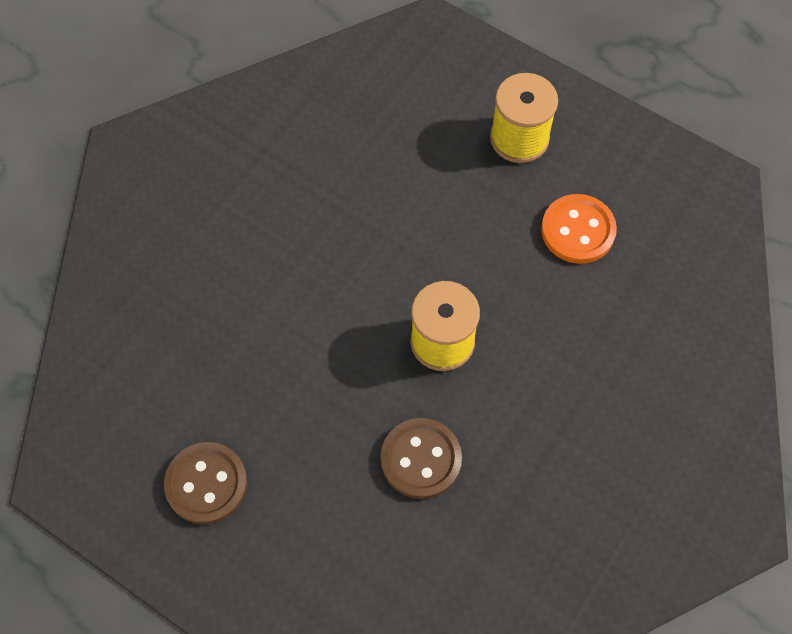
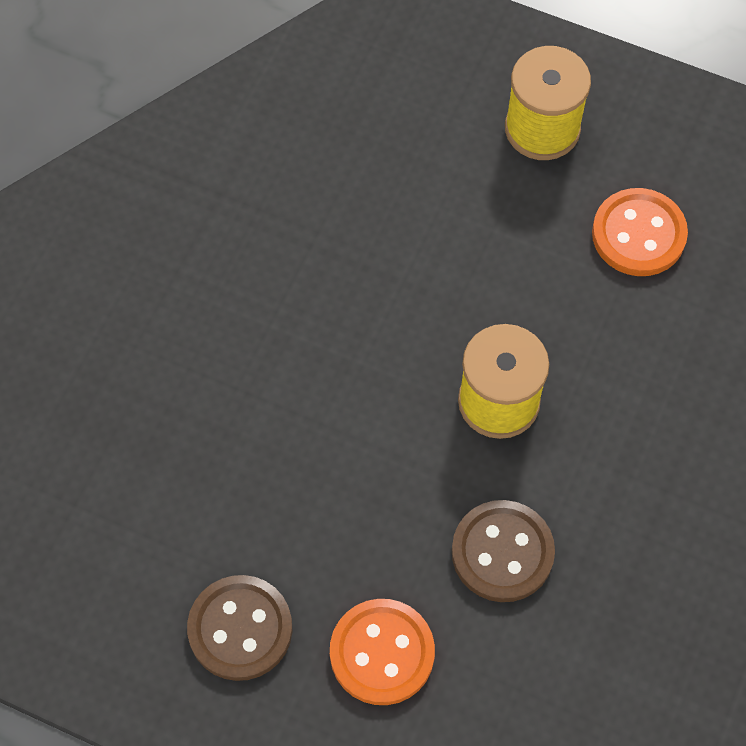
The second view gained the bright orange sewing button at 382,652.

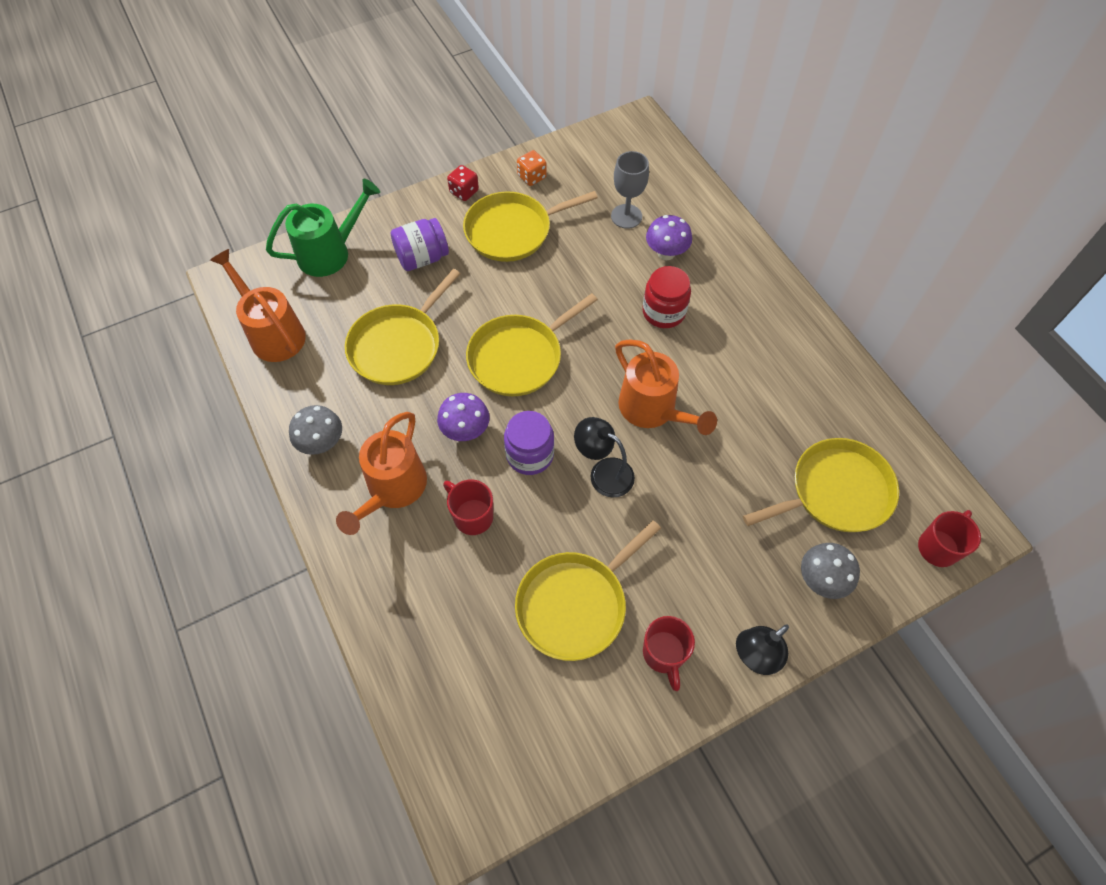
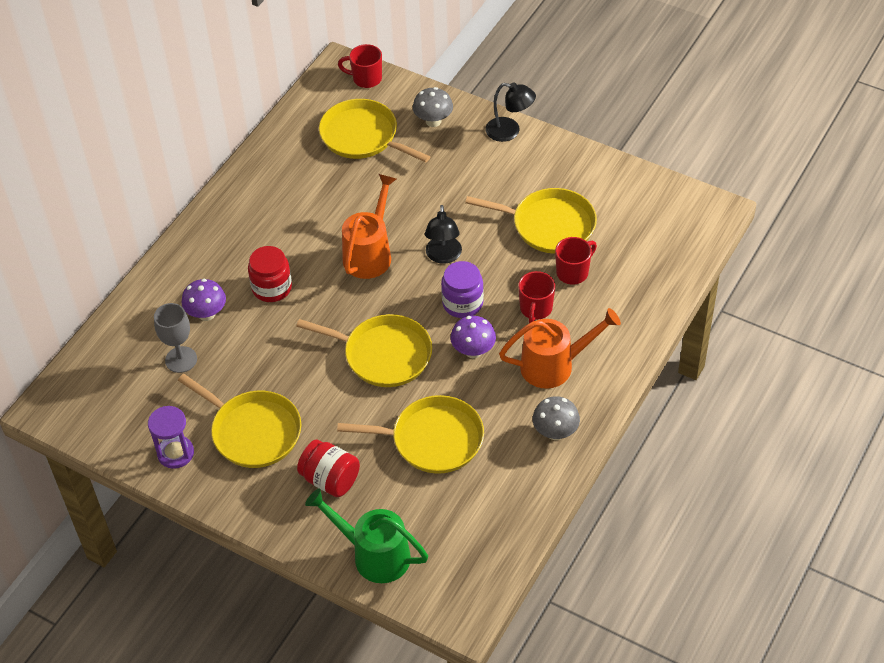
Where the bright orange die stood at 532,168, the royal purple hourglass came to stand at 171,437.
What was the royal purple jam jar at 420,244 turned into the red jam jar at 328,468.
The red mug ended up elsewhere, having gone from 669,653 to 576,261.
The second view lost the bright orange sprinkling can at 258,305.
The second view lost the red die at 463,183.

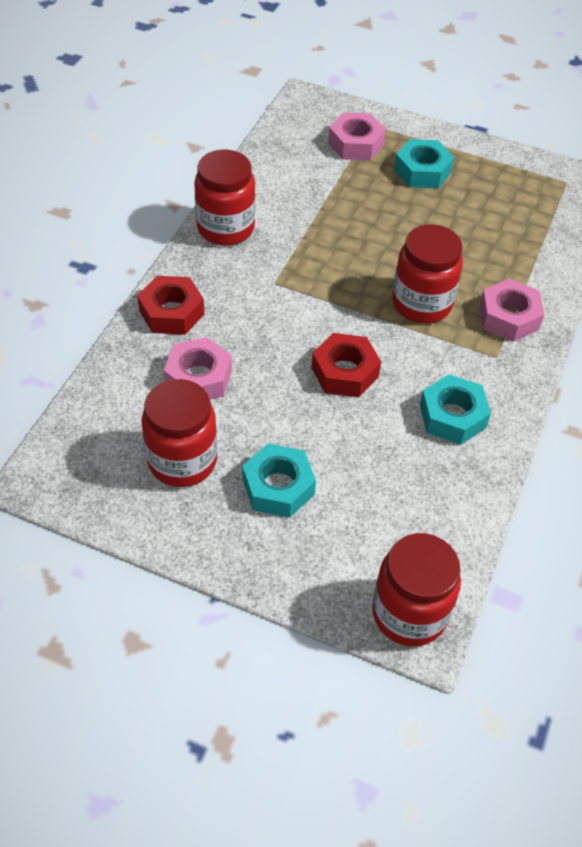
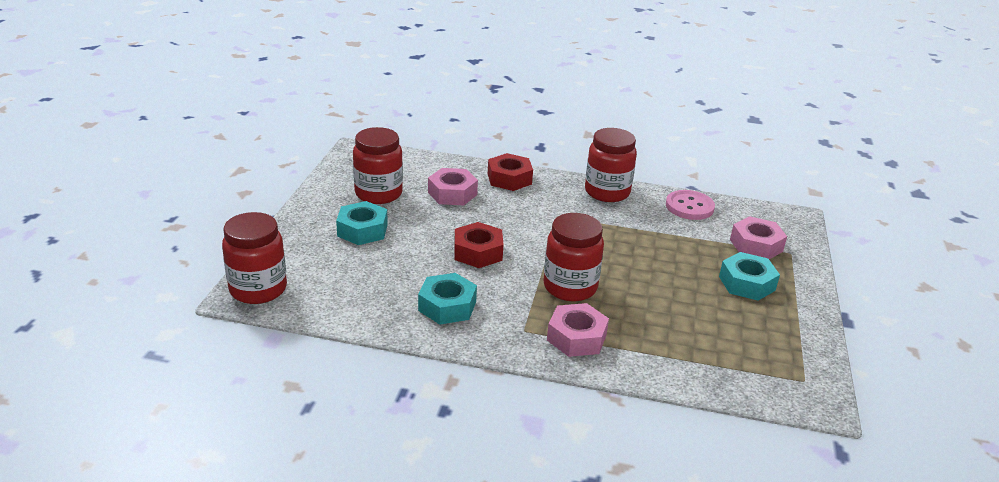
The second view gained the rosy sewing button at 690,205.

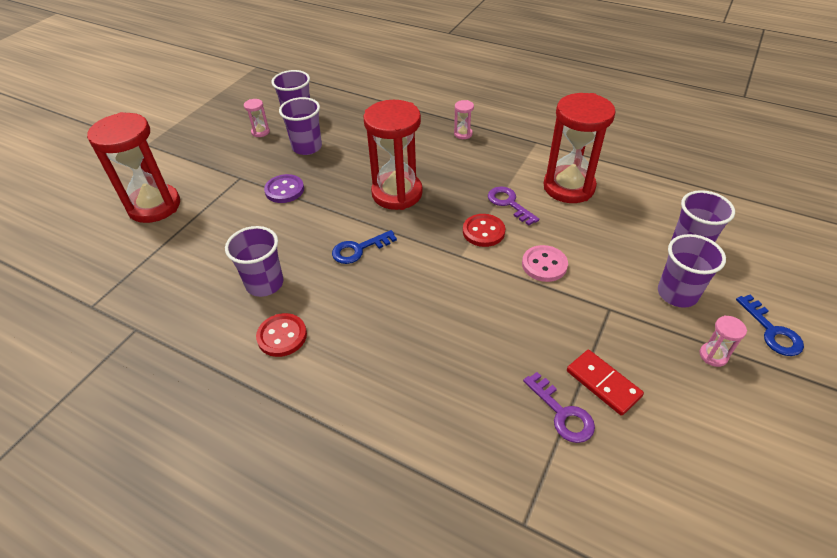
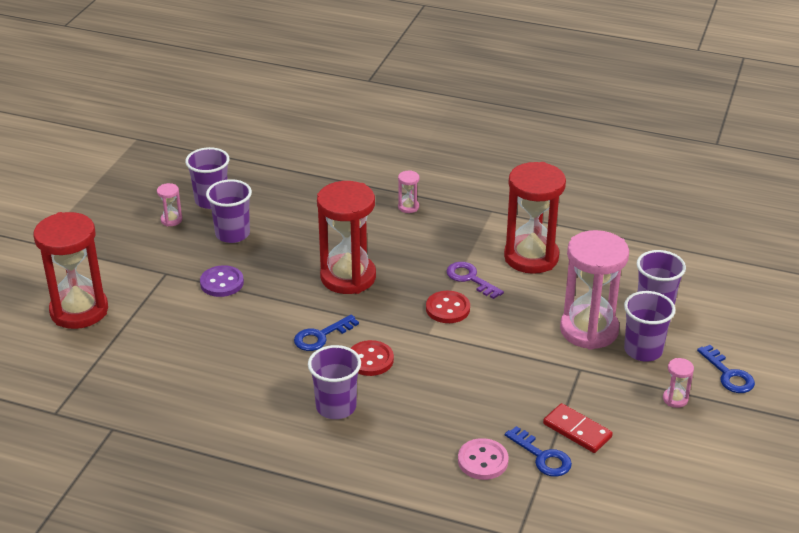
The royal purple cup ended up elsewhere, having gone from 254,261 to 334,382.
The red sewing button ended up elsewhere, having gone from 281,335 to 372,358.
The rosy sewing button ended up elsewhere, having gone from 545,263 to 483,459.
What was the royal purple latchkey at 559,407 turned into the cobalt latchkey at 538,451.
The second view gained the rosy hourglass at 594,290.

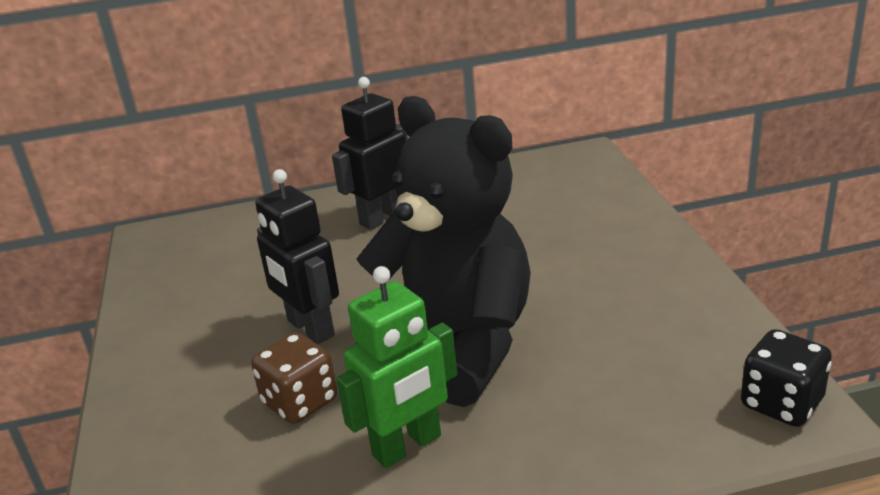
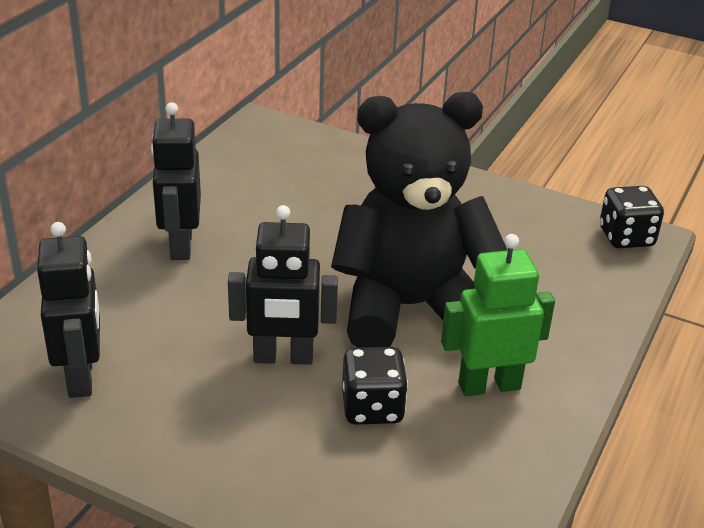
The second view gained the ebony robot at 68,310.
What was the russet die at 294,378 turned into the ebony die at 375,386.
The leaf-green robot at 396,367 ended up facing another way, 105 degrees counterclockwise from before.

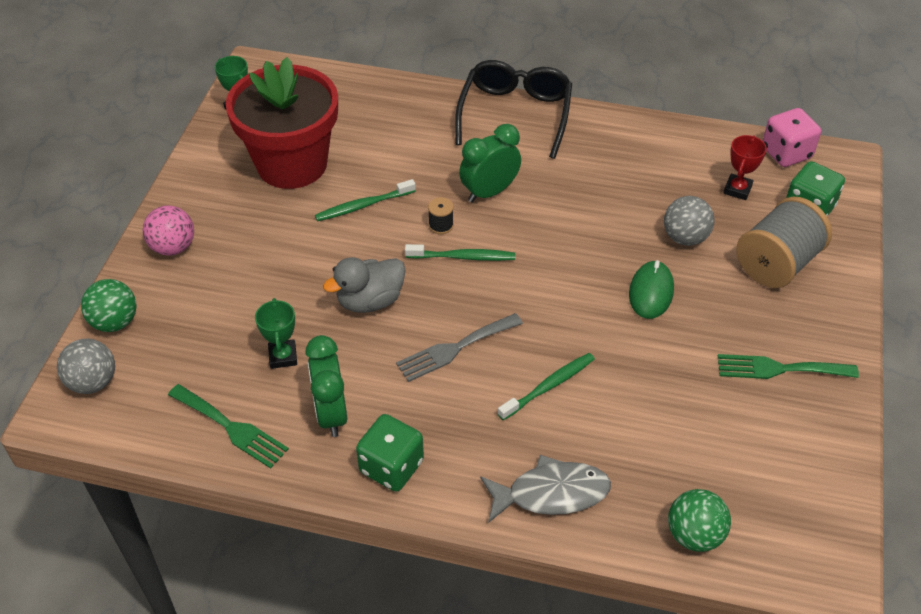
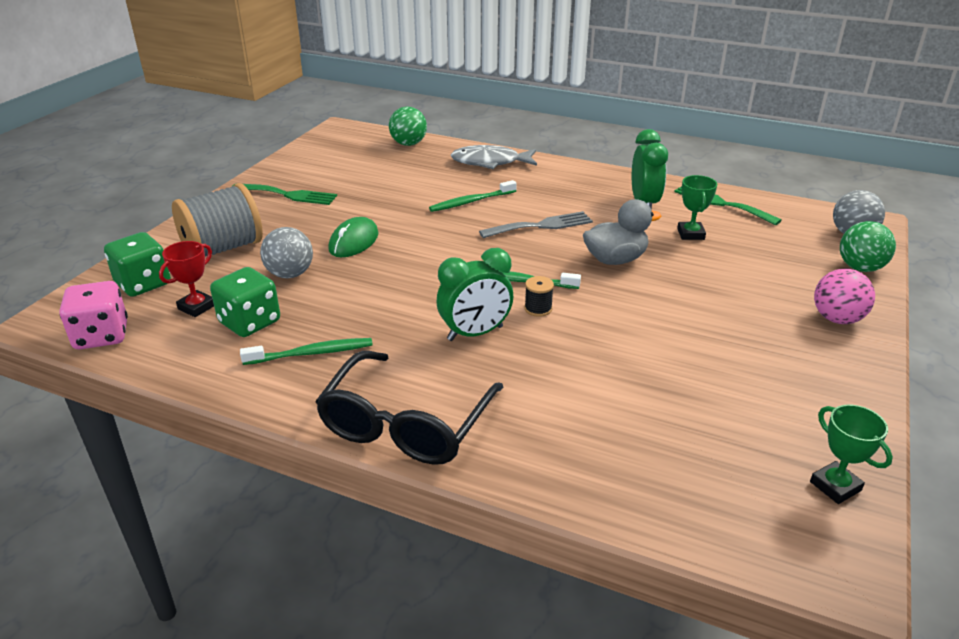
The leaf-green die ended up elsewhere, having gone from 390,453 to 245,302.
The leaf-green dental brush ended up elsewhere, having gone from 365,200 to 306,351.
The second view lost the red plant pot at 282,123.

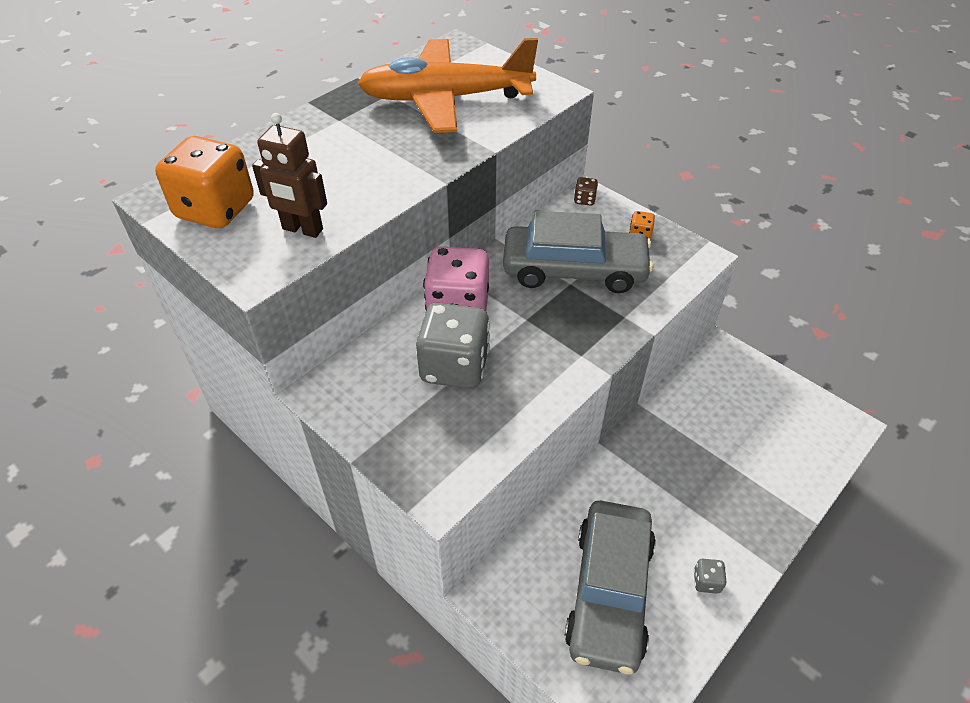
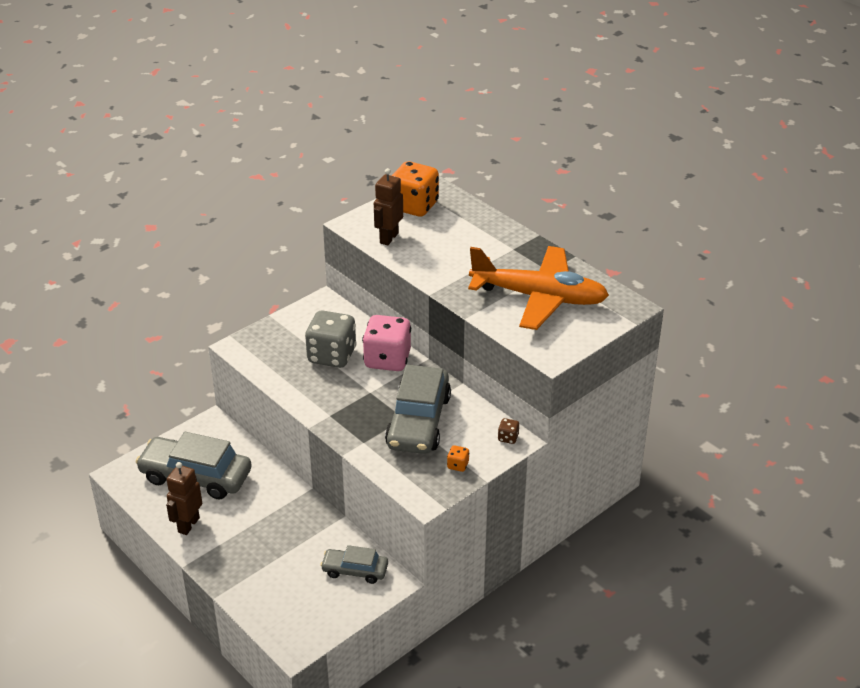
Where the gray die stood at 710,576, the russet robot came to stand at 184,498.
The second view gained the gray toy car at 354,564.
The bright orange plane at 447,85 ended up facing another way, 105 degrees clockwise from before.

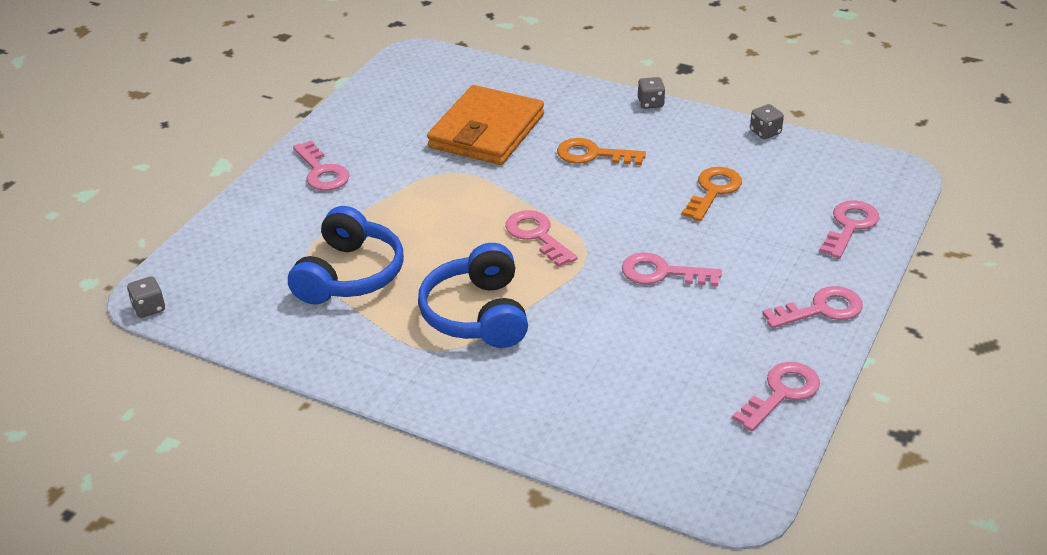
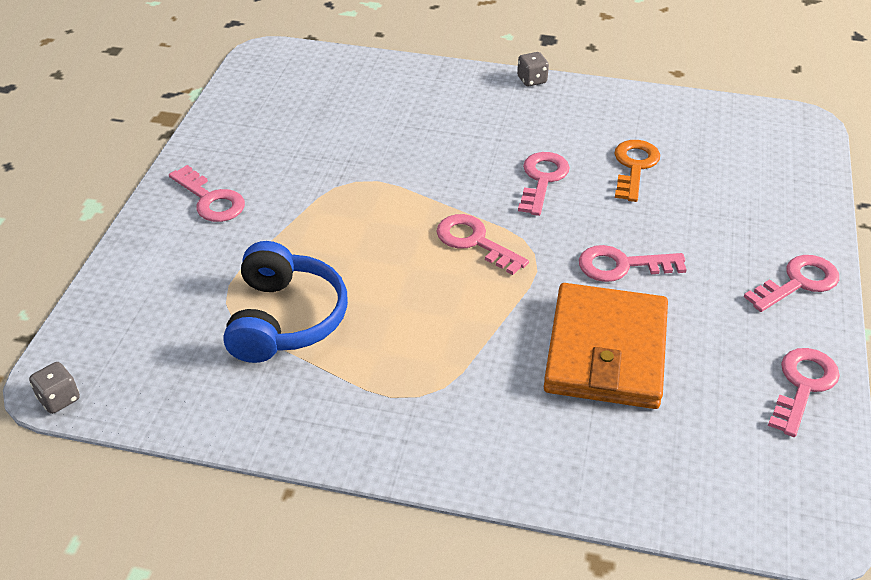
The rosy latchkey ended up elsewhere, having gone from 849,229 to 544,184.
The bright orange billfold ended up elsewhere, having gone from 485,125 to 606,346.
The second view lost the cobalt over-ear headphones at 473,295.
The second view lost the bright orange latchkey at 601,151.
The second view lost the gray die at 767,121.

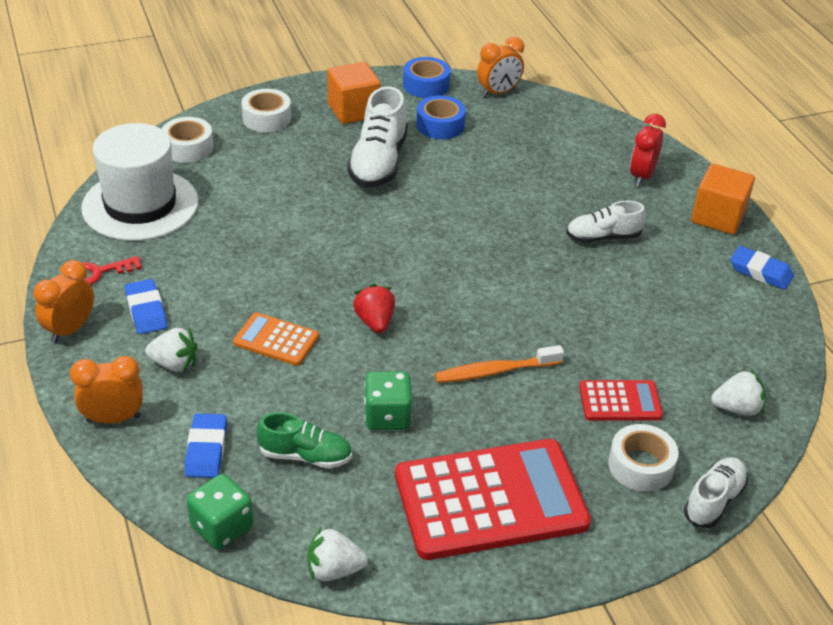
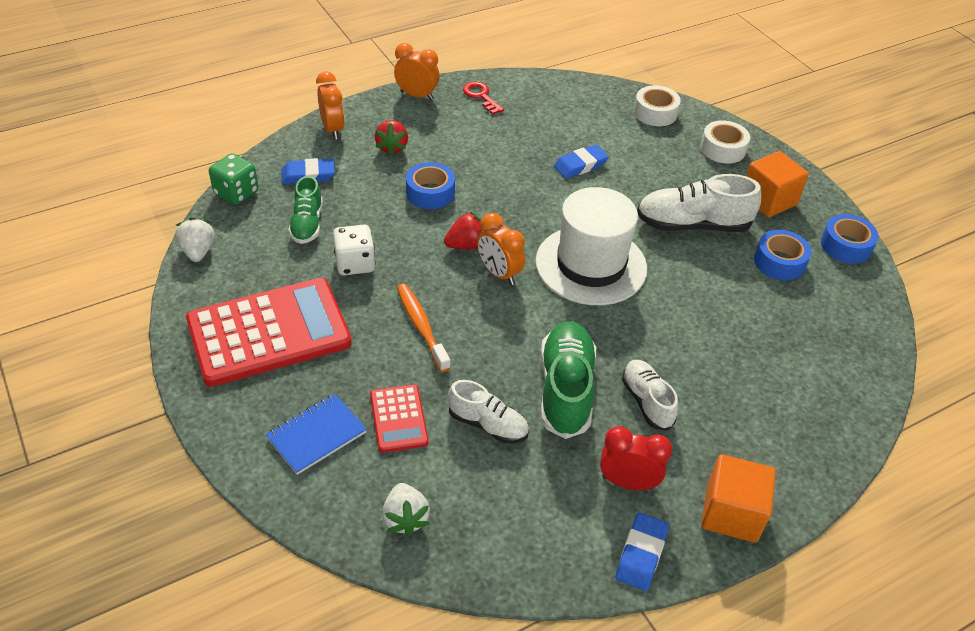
The red calculator at 493,499 ended up facing another way, 90 degrees counterclockwise from before.
Where the white tape stood at 643,458, the cobalt notepad came to stand at 316,434.
What was the leaf-green die at 388,401 turned into the white die at 354,250.
What was the white strawberry at 171,350 turned into the red strawberry at 391,138.
Where the bright orange calculator stood at 276,339, the cobalt tape came to stand at 430,185.
The white shoe ended up elsewhere, having gone from 716,492 to 488,411.
The bright orange alarm clock ended up elsewhere, having gone from 500,67 to 501,249.
The white tall hat ended up elsewhere, having gone from 139,182 to 591,246.
The second view gained the leaf-green shoe at 568,380.
The cobalt gum eraser ended up elsewhere, having gone from 146,306 to 581,162.
The red alarm clock ended up elsewhere, having gone from 648,150 to 636,458.

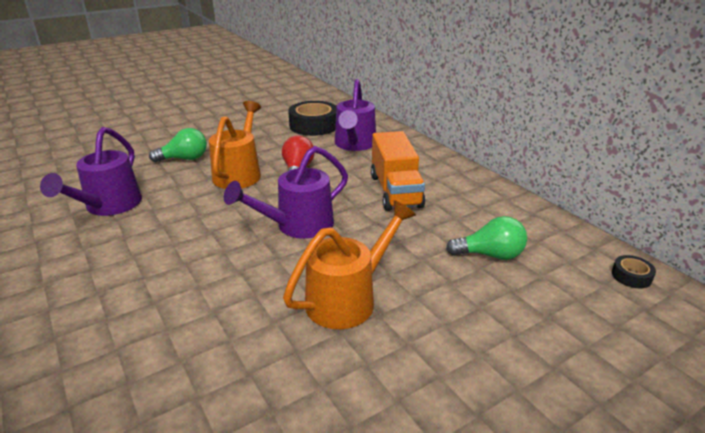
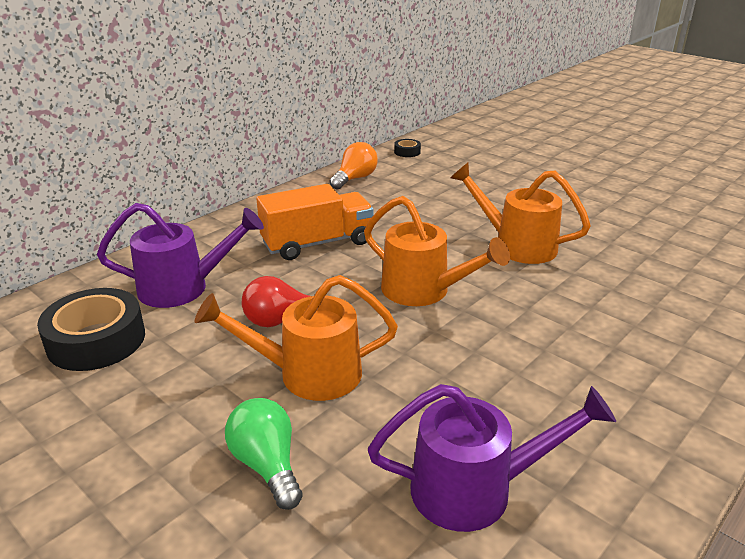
The second view gained the bright orange bulb at 354,166.
What was the royal purple sprinkling can at 286,192 turned into the bright orange sprinkling can at 437,251.
The second view lost the leaf-green bulb at 486,238.

